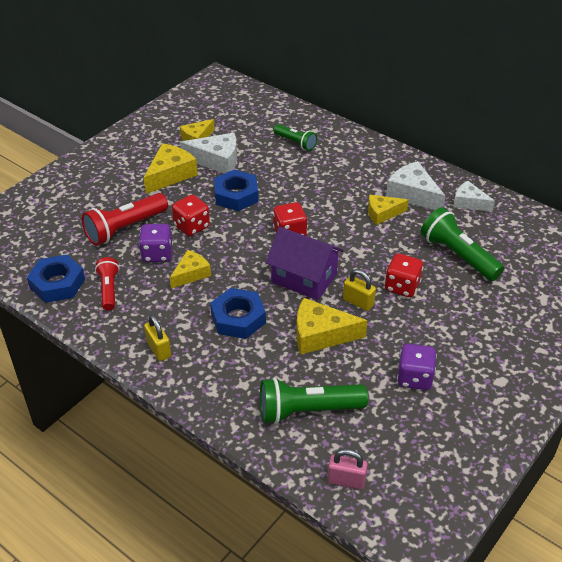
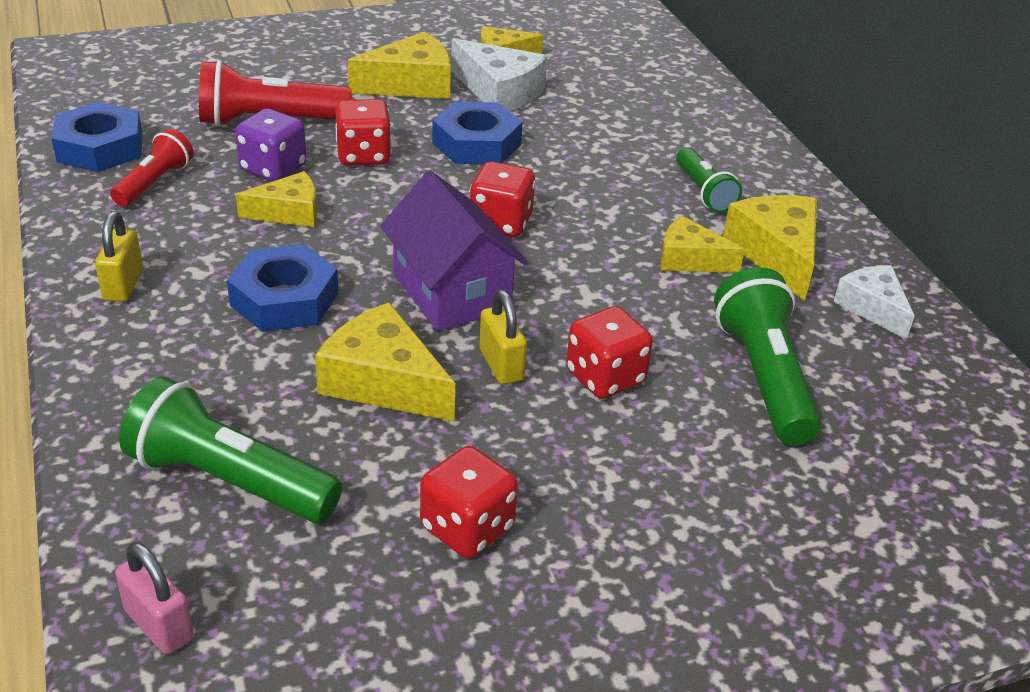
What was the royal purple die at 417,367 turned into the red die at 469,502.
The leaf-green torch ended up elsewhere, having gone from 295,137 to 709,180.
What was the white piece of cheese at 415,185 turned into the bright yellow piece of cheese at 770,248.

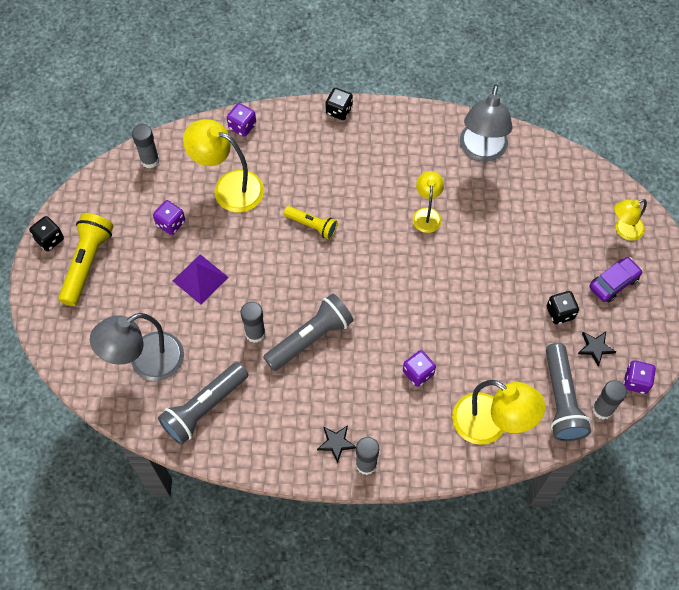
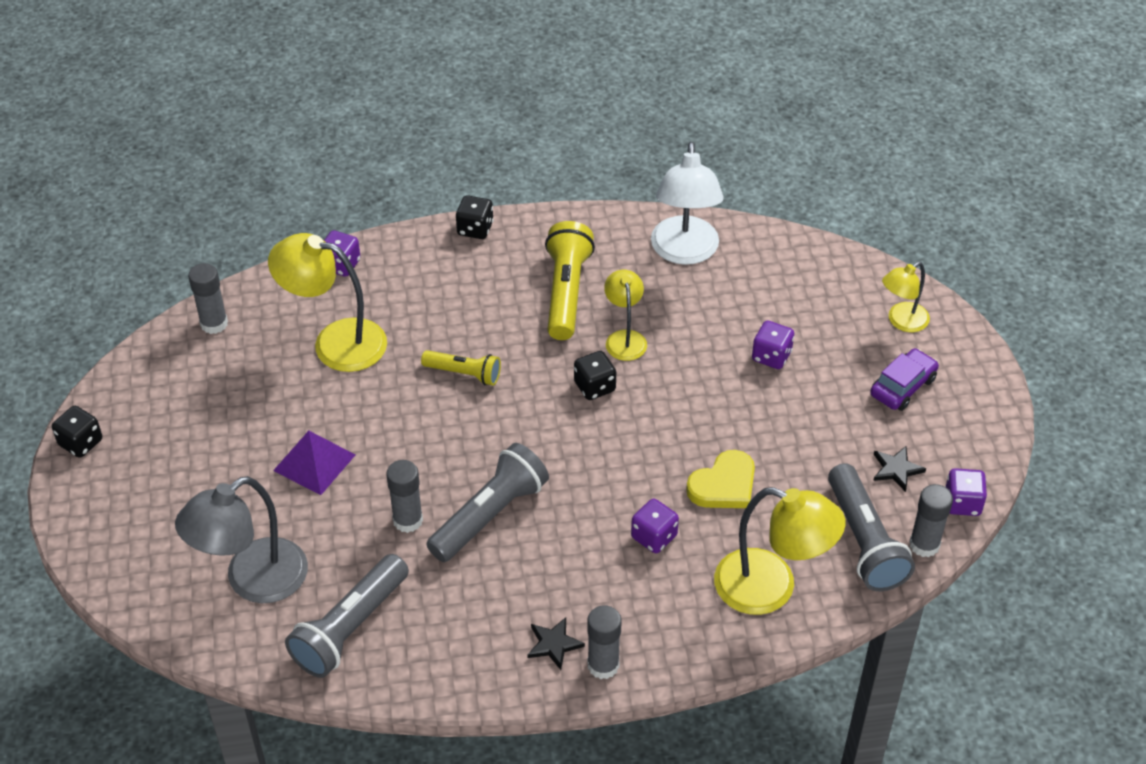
The bright yellow torch ended up elsewhere, having gone from 86,259 to 570,280.
The ebony die ended up elsewhere, having gone from 563,307 to 595,375.
What was the gray desk lamp at 486,123 turned into the white desk lamp at 687,203.
The second view gained the bright yellow heart at 720,479.
The royal purple die ended up elsewhere, having gone from 169,217 to 773,344.

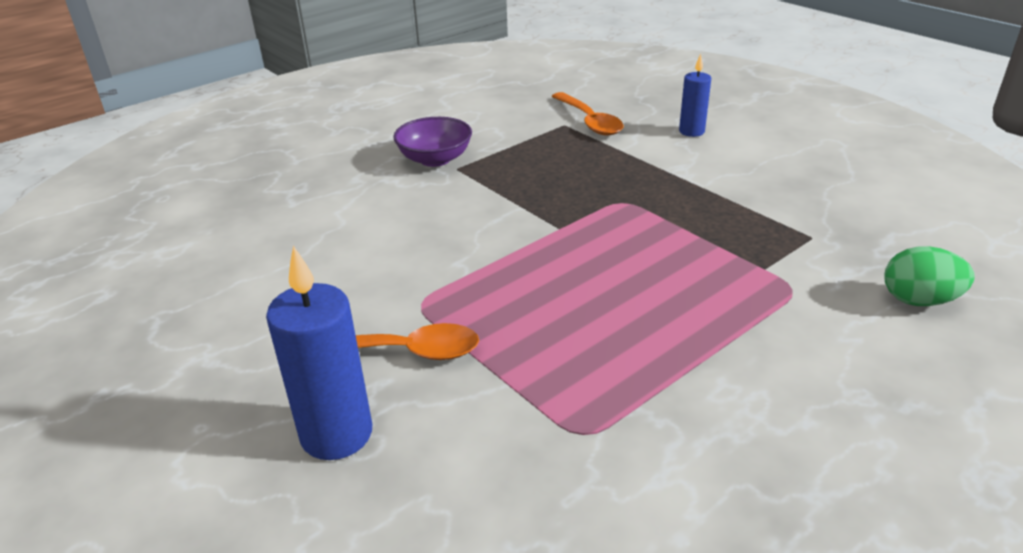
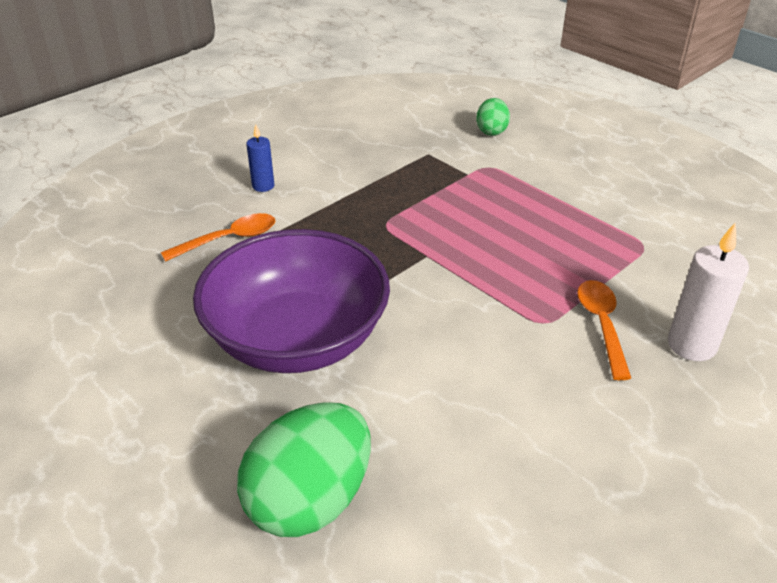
The size of the royal purple deep dish at 432,142 changed by a factor of 2.25.
The second view gained the leaf-green egg shape at 304,469.
What was the cobalt candle at 319,353 turned into the white candle at 708,291.

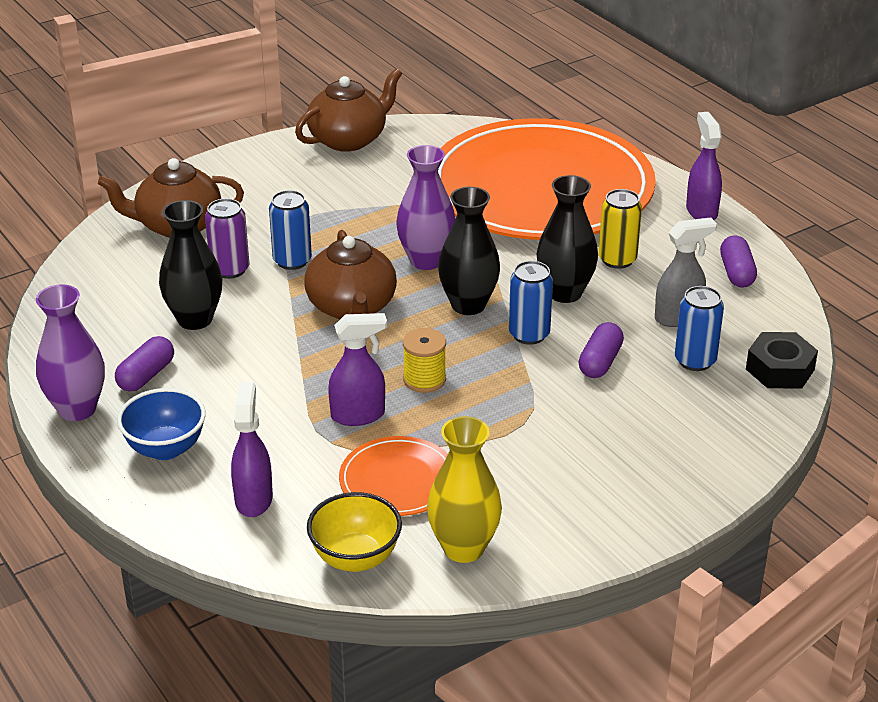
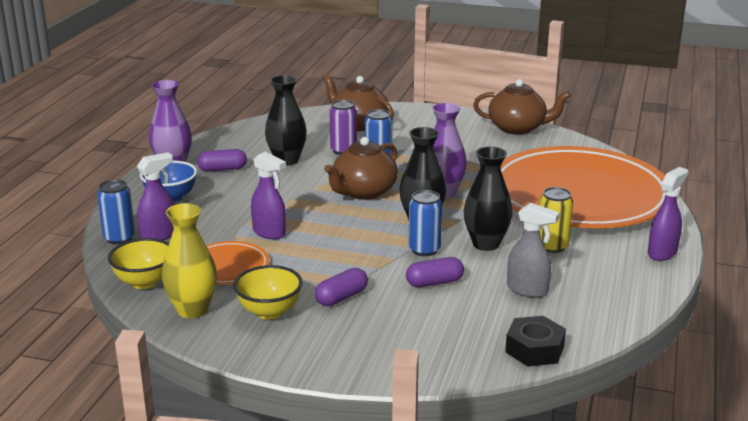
The cobalt soda can ended up elsewhere, having gone from 699,328 to 116,212.
The second view gained the bright yellow deep dish at 268,292.
The royal purple pill shape ended up elsewhere, having gone from 738,261 to 341,287.
The second view lost the bright yellow reel of thread at 424,360.

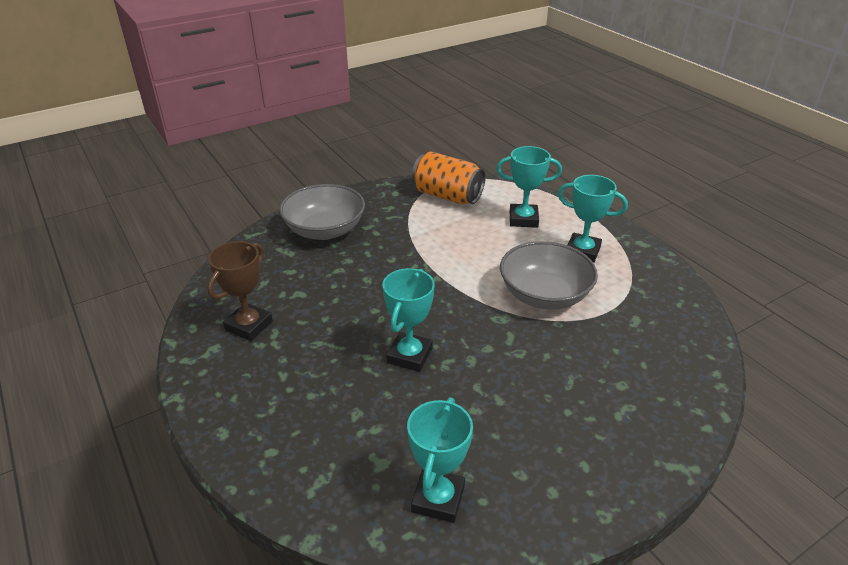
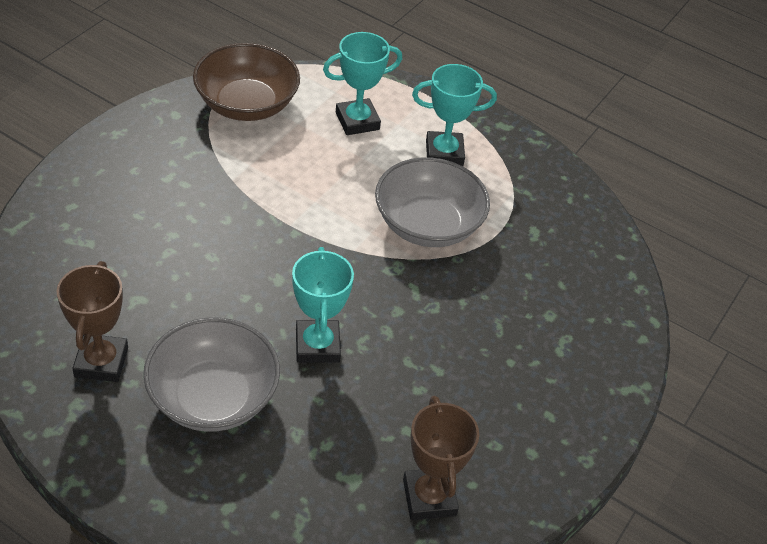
The gray deep dish ended up elsewhere, having gone from 322,212 to 211,375.
Where the bright orange soda can stood at 448,178, the russet deep dish came to stand at 246,82.
What was the aqua prize cup at 440,460 turned into the russet prize cup at 441,458.

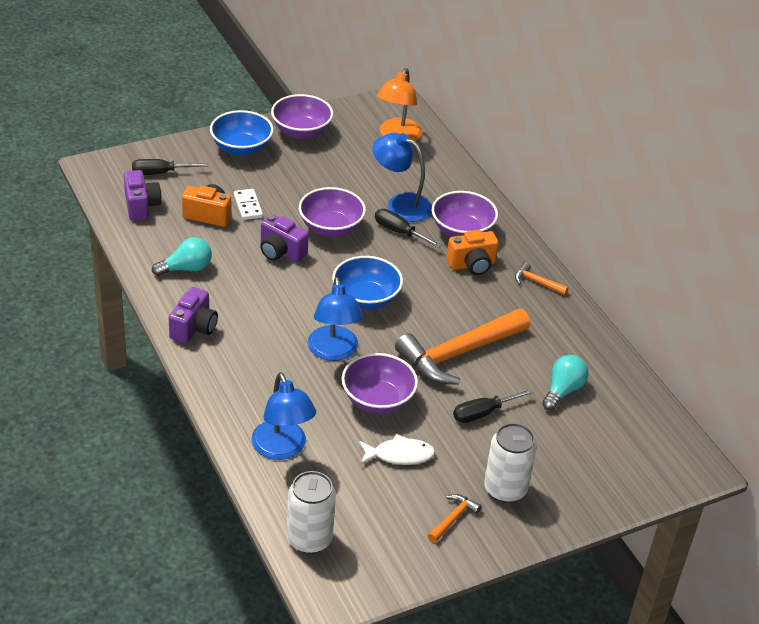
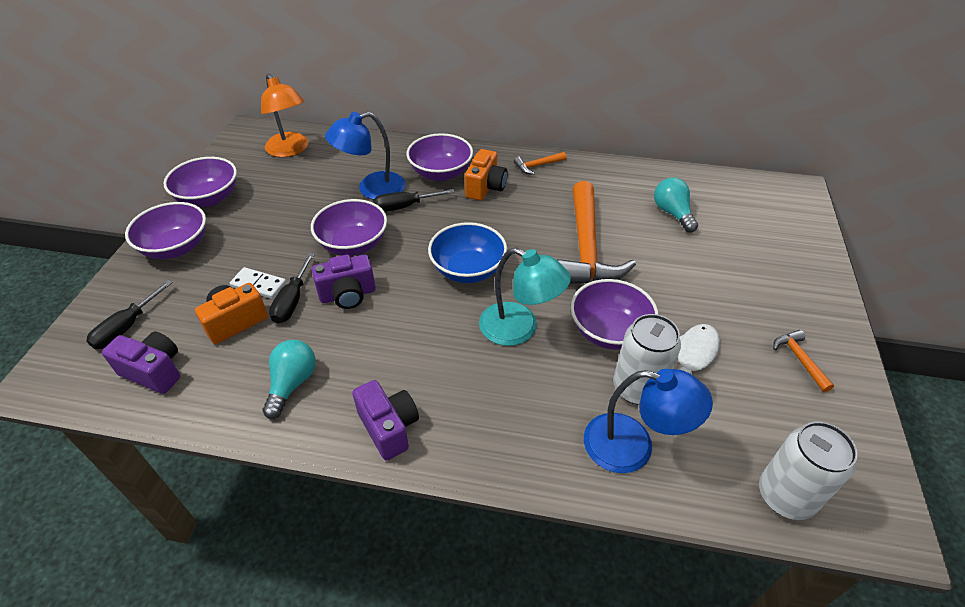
What was the cobalt deep dish at 241,133 turned into the royal purple deep dish at 165,230.
The ebony hand screwdriver ended up elsewhere, having gone from 493,406 to 291,288.
What was the cobalt desk lamp at 335,319 turned into the aqua desk lamp at 525,297.
The white soda can ended up elsewhere, having gone from 510,463 to 647,359.

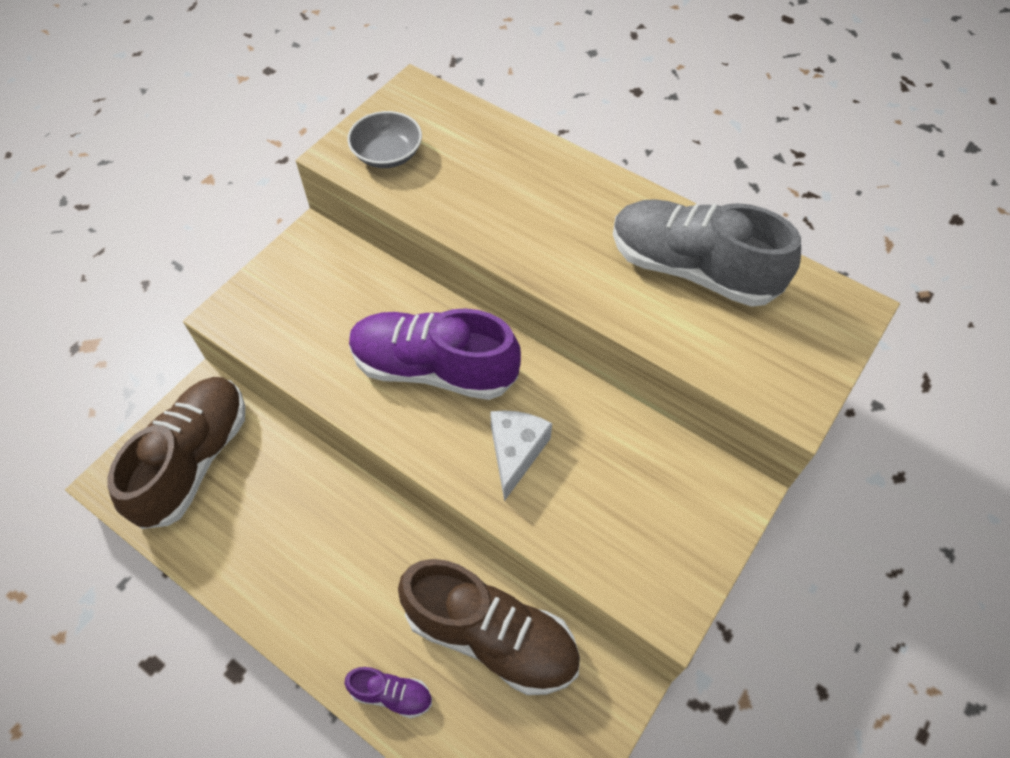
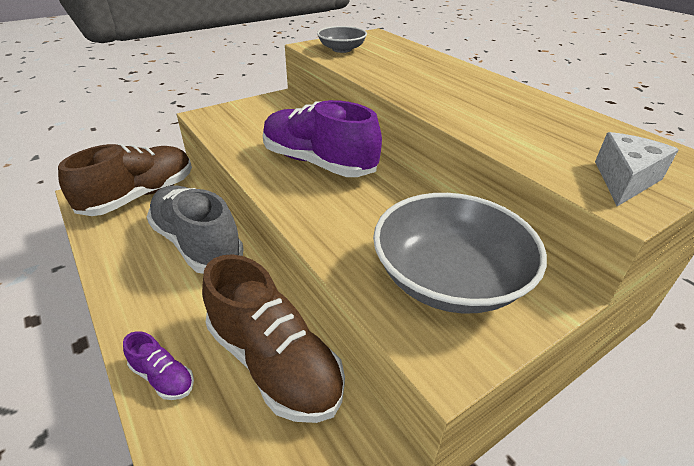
The gray shoe ended up elsewhere, having gone from 707,253 to 195,229.
The second view gained the gray deep dish at 460,253.
The white piece of cheese ended up elsewhere, having gone from 521,455 to 637,169.

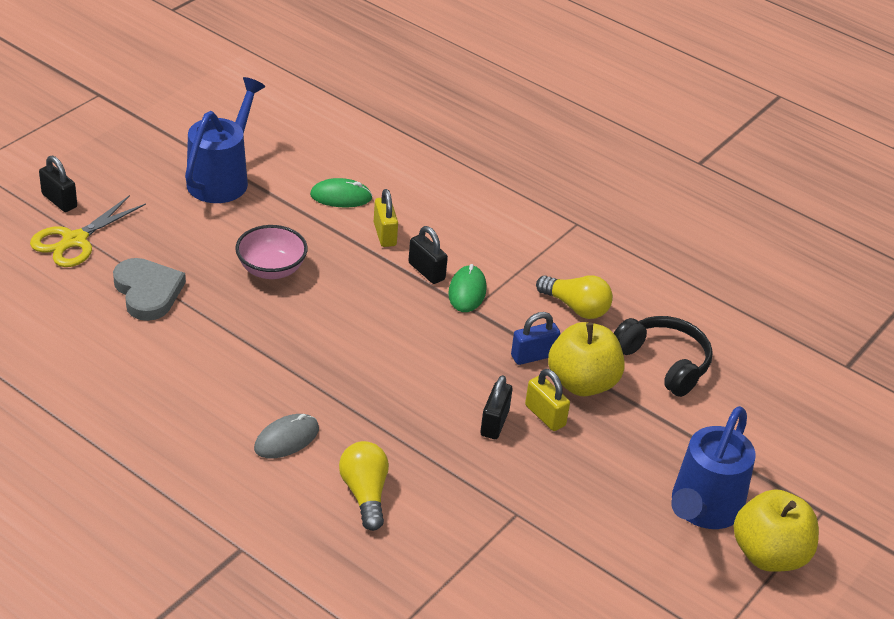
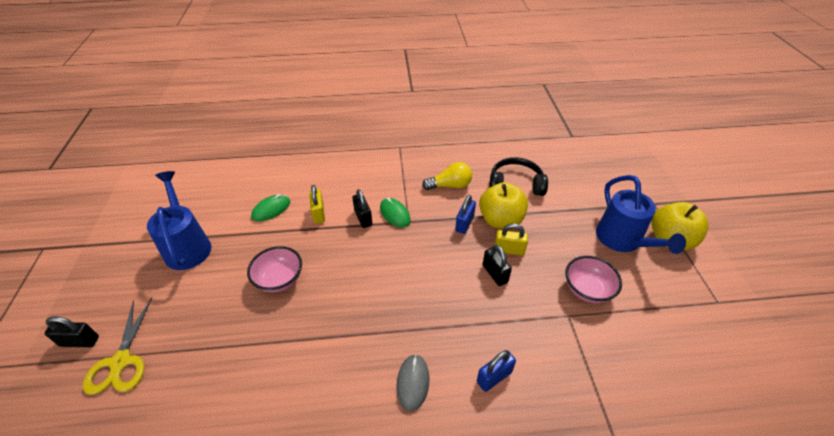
The bright yellow lock at 386,218 ended up facing another way, 45 degrees clockwise from before.
The ebony lock at 428,255 ended up facing another way, 60 degrees clockwise from before.
Where the bright yellow bulb stood at 364,486, the cobalt lock came to stand at 496,371.
The second view gained the rosy deep dish at 593,279.
The second view lost the gray heart at 149,289.

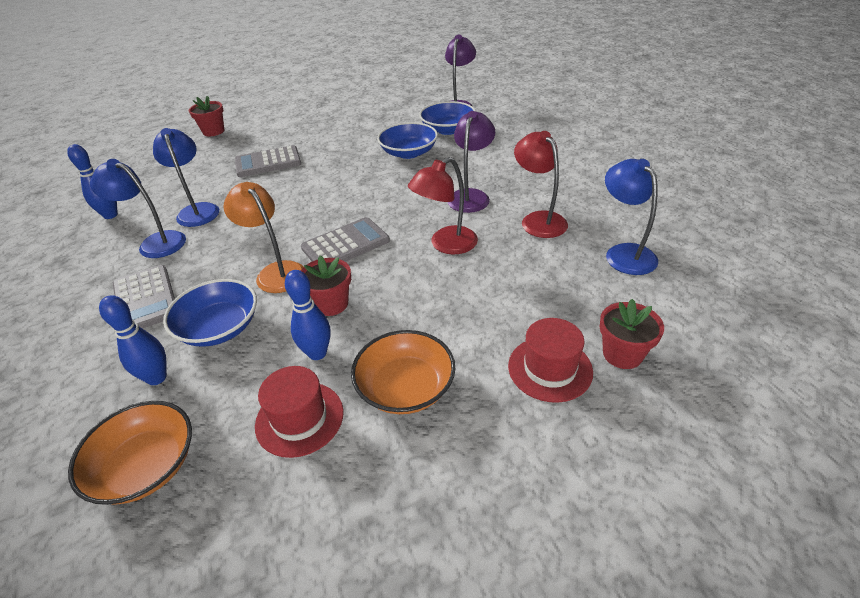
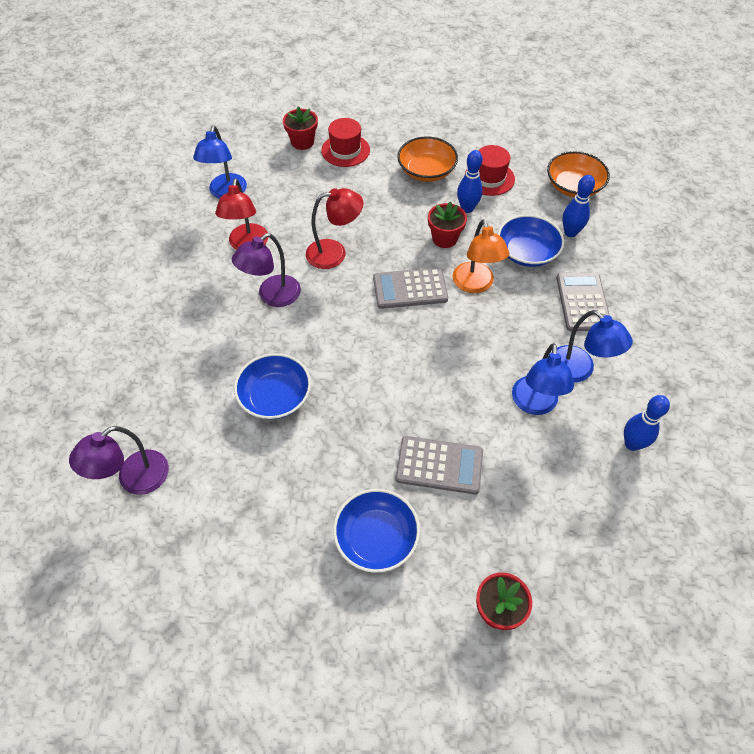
The cobalt deep dish ended up elsewhere, having gone from 447,118 to 376,531.

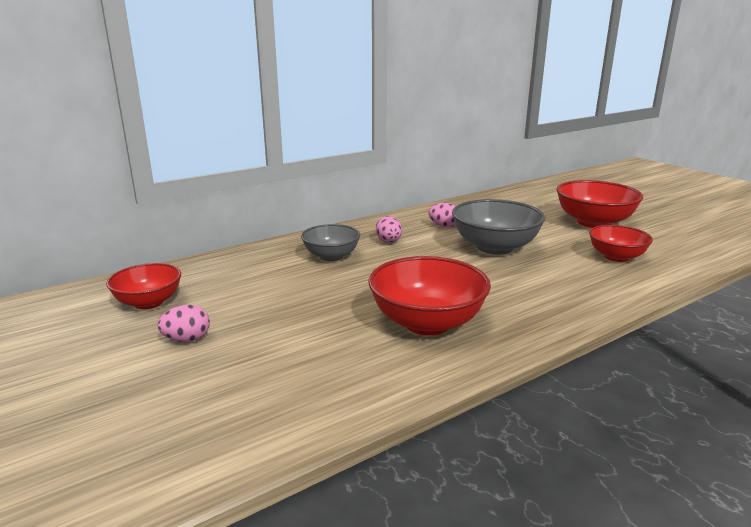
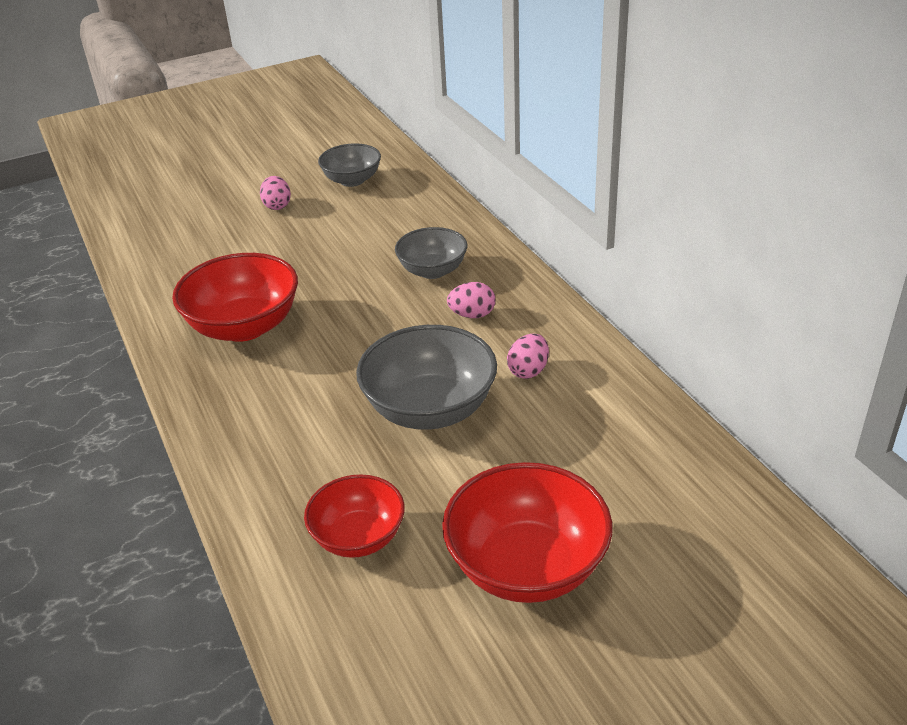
What was the red deep dish at 143,286 turned into the gray deep dish at 349,165.

